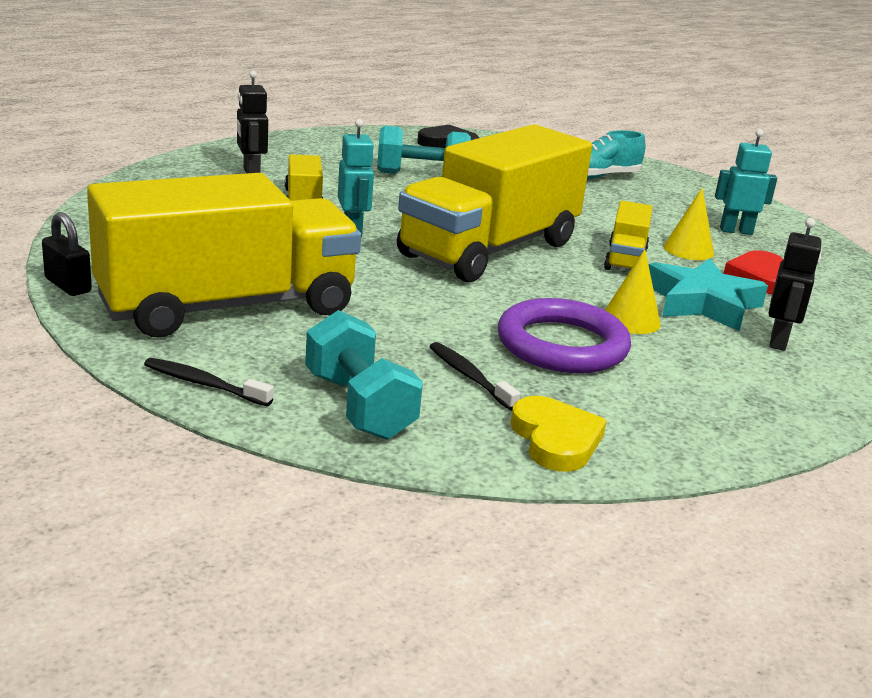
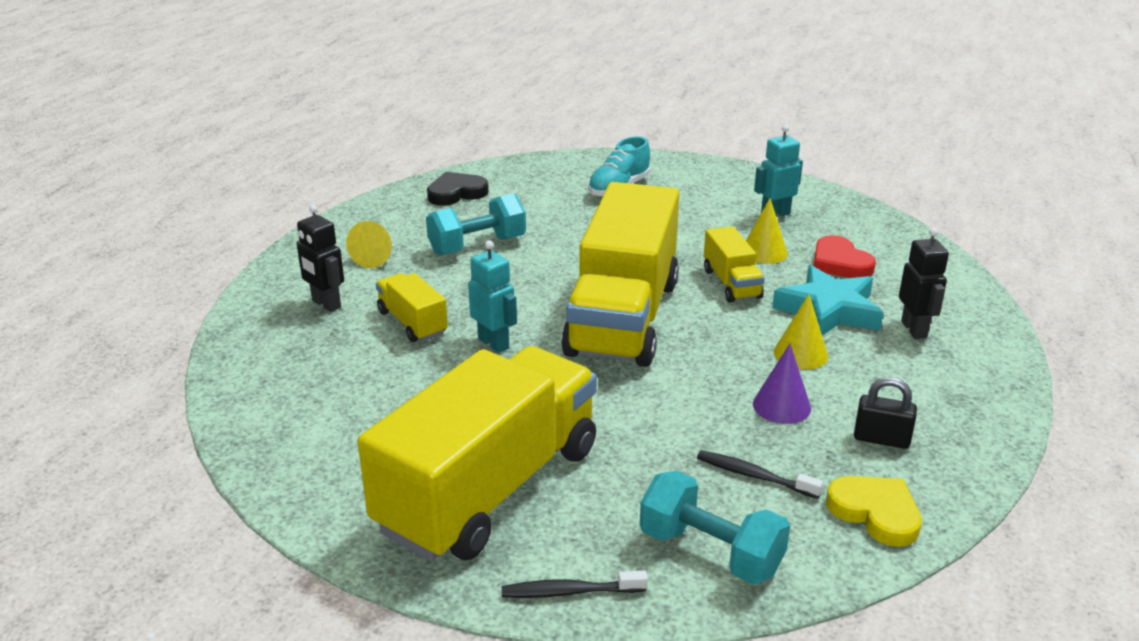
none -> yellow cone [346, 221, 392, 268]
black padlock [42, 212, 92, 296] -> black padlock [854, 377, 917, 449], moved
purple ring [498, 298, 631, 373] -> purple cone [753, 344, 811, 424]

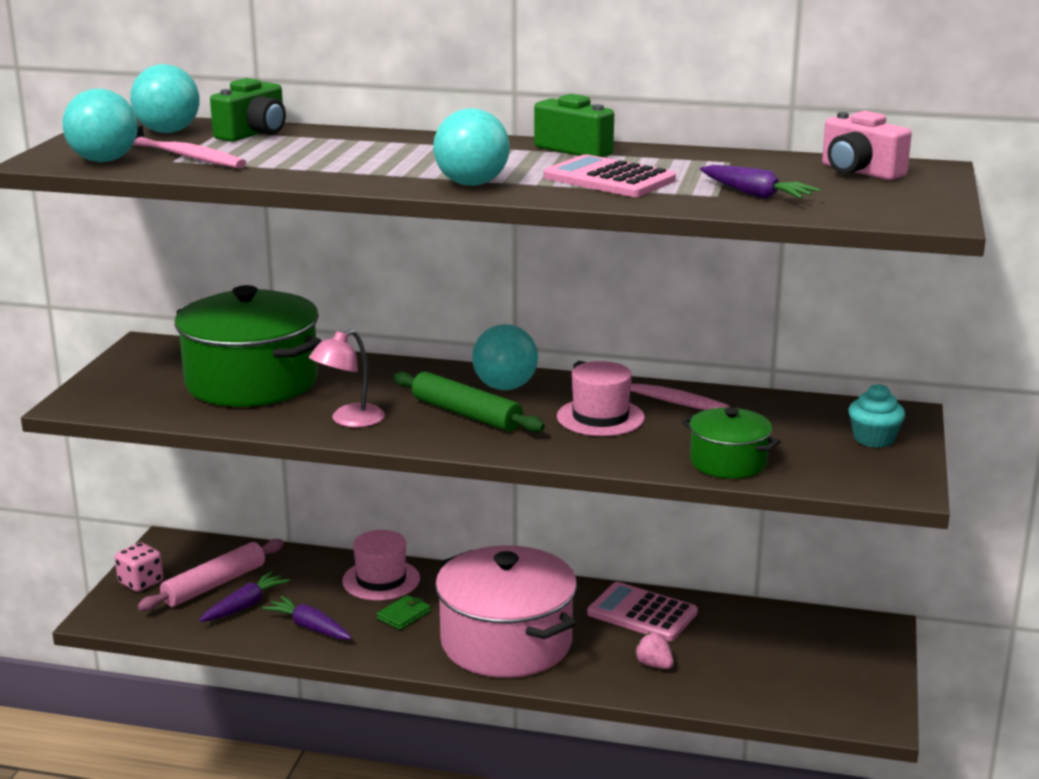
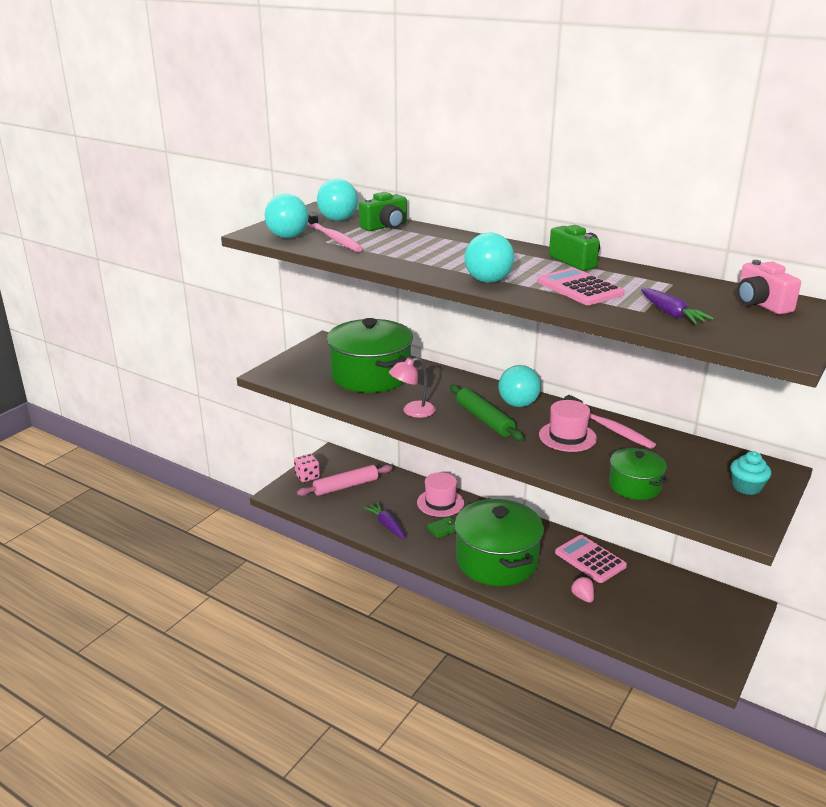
purple carrot [199, 571, 290, 622] -> none
pink pot [435, 545, 577, 678] -> green pot [455, 498, 544, 586]

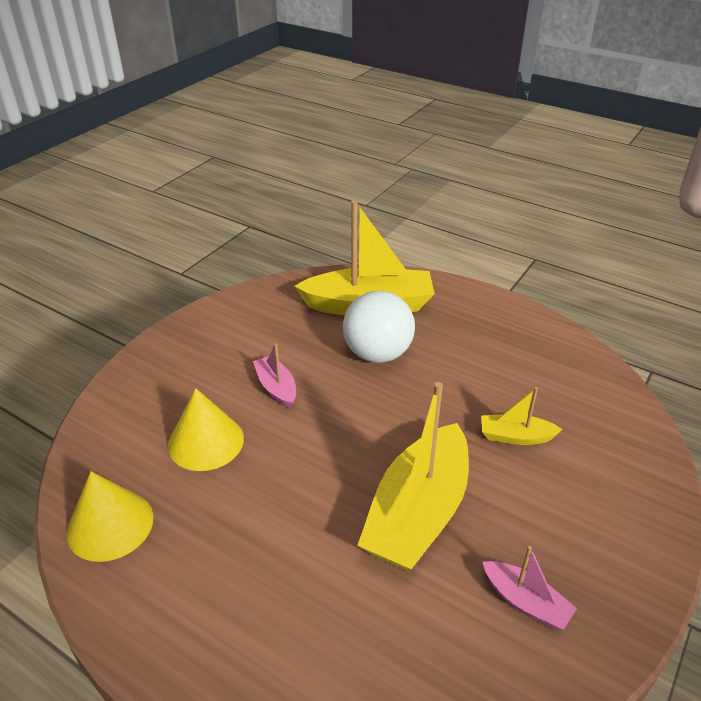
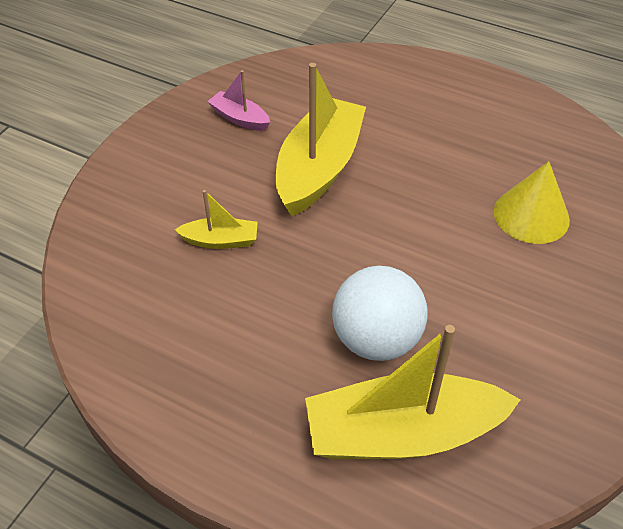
yellow cone [67, 471, 153, 562] -> none
pink boat [253, 343, 296, 409] -> none

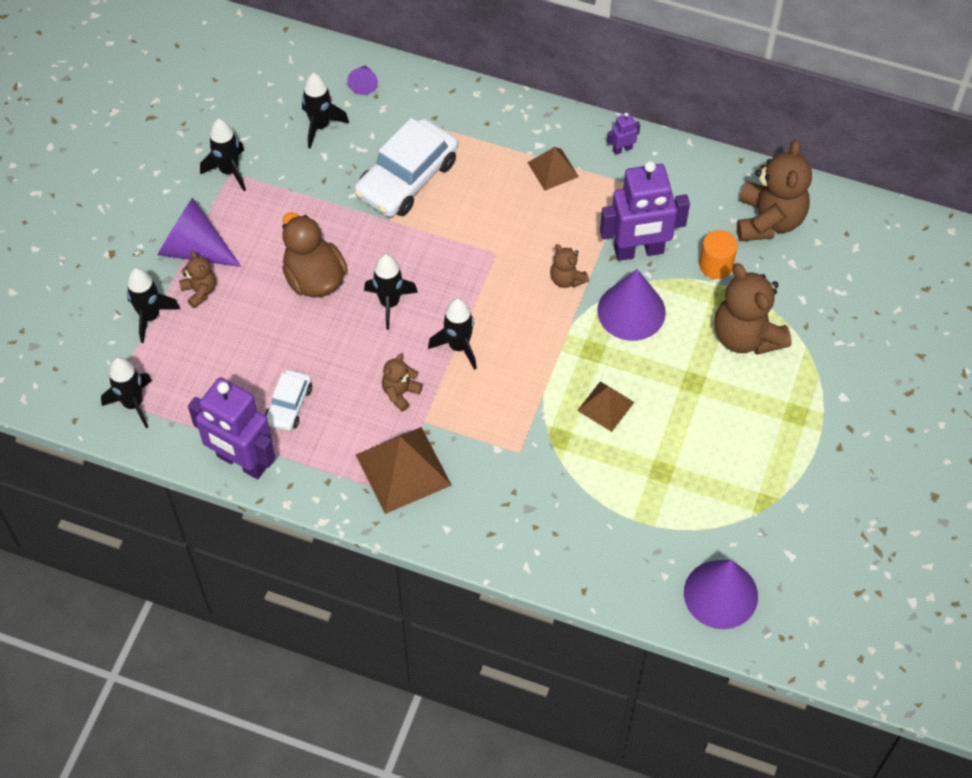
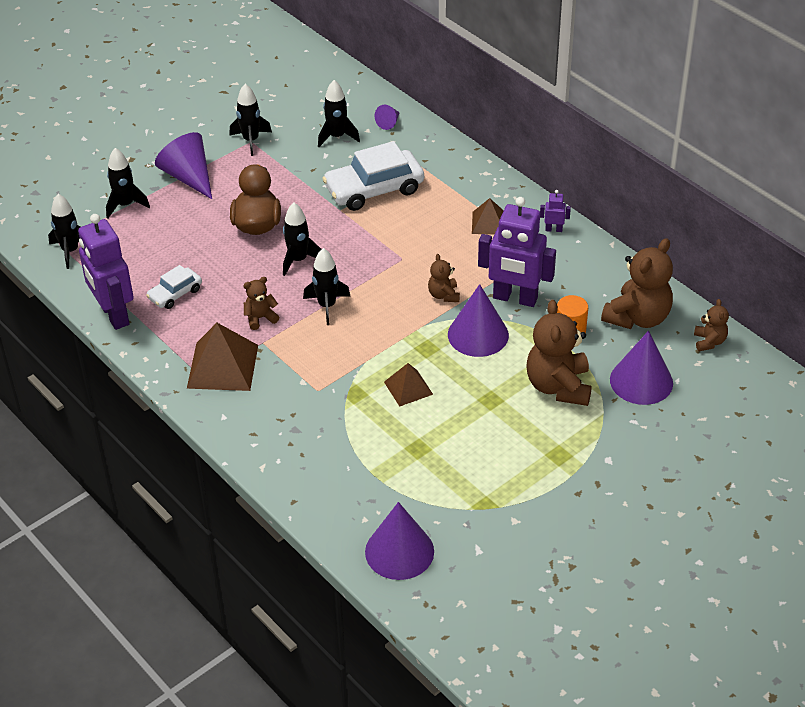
none -> purple cone [610, 331, 673, 405]
brown teddy bear [179, 251, 216, 309] -> brown teddy bear [694, 299, 729, 351], moved

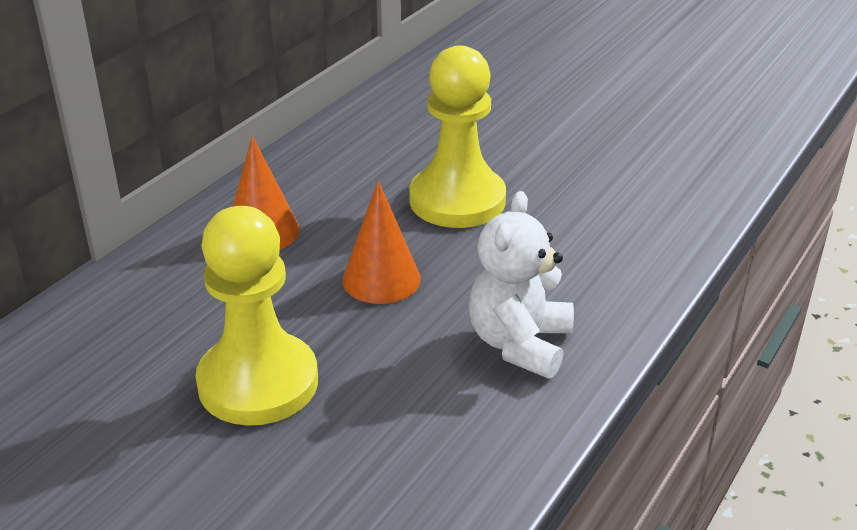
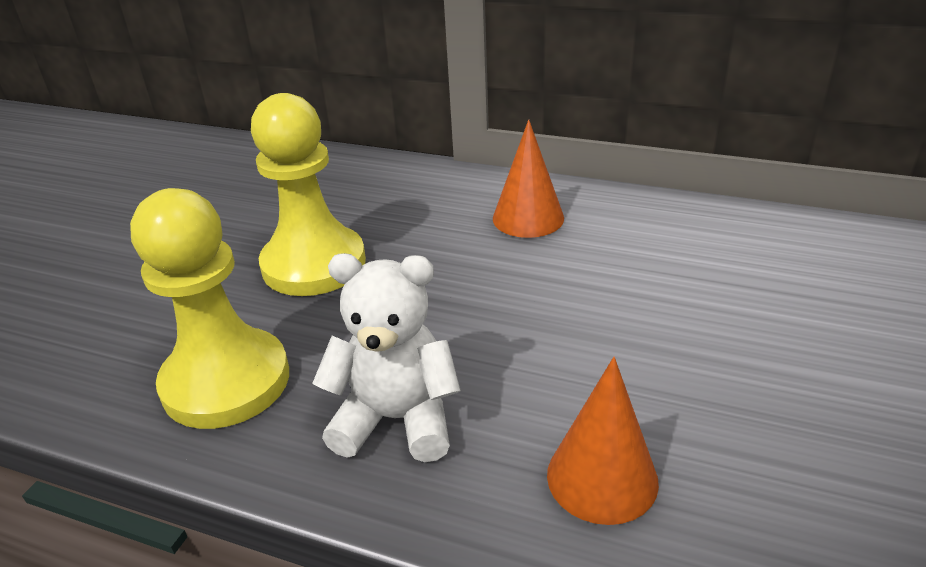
orange cone [342, 181, 421, 304] -> orange cone [547, 357, 659, 525], moved
yellow pawn [409, 45, 506, 228] -> yellow pawn [130, 188, 289, 429], moved

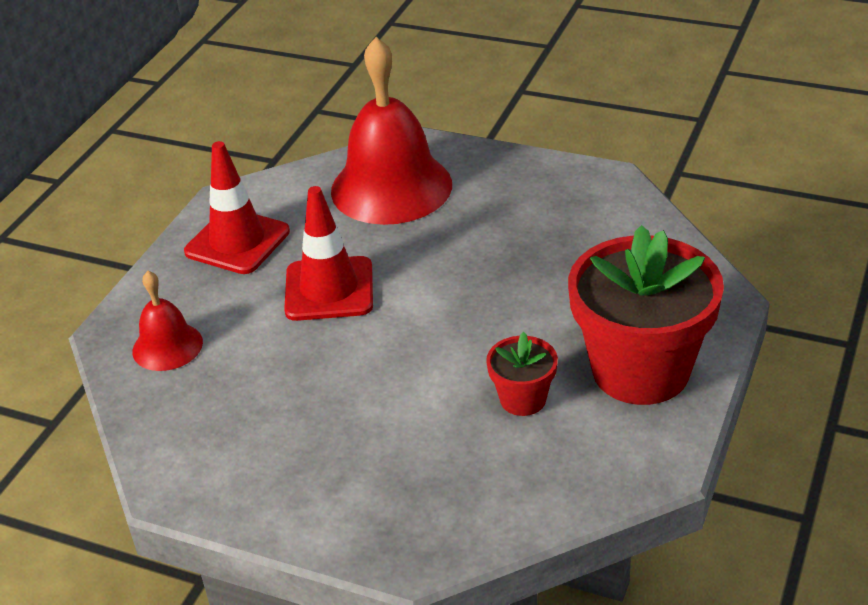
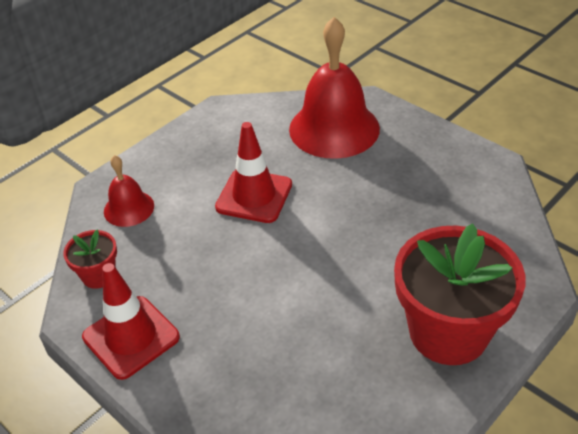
red traffic cone [184, 141, 290, 274] -> red traffic cone [82, 263, 180, 380], moved
red flower pot [486, 332, 558, 416] -> red flower pot [63, 230, 117, 289], moved

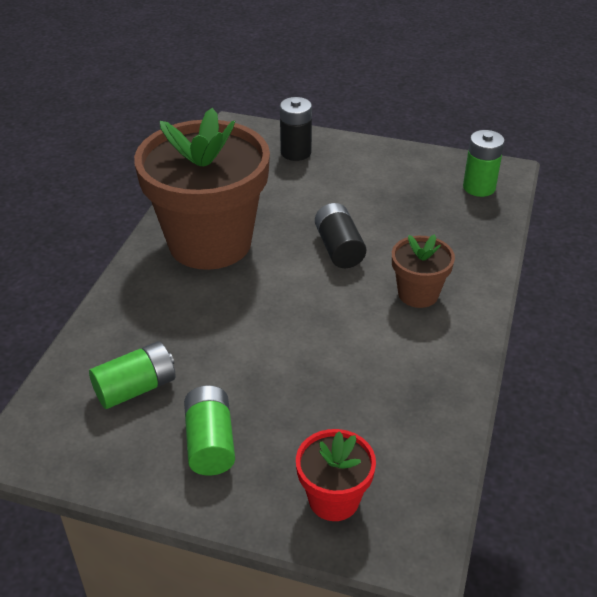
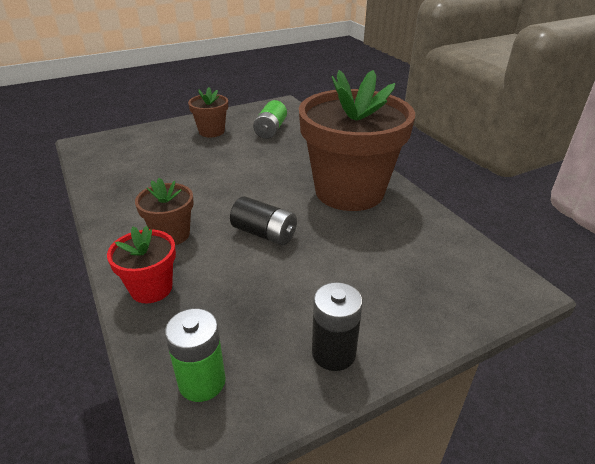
black battery [280, 97, 312, 161] -> black battery [312, 282, 363, 371], moved
red flower pot [296, 429, 376, 521] -> red flower pot [107, 226, 176, 303], moved
green battery [184, 385, 235, 476] -> brown flower pot [188, 87, 228, 137]

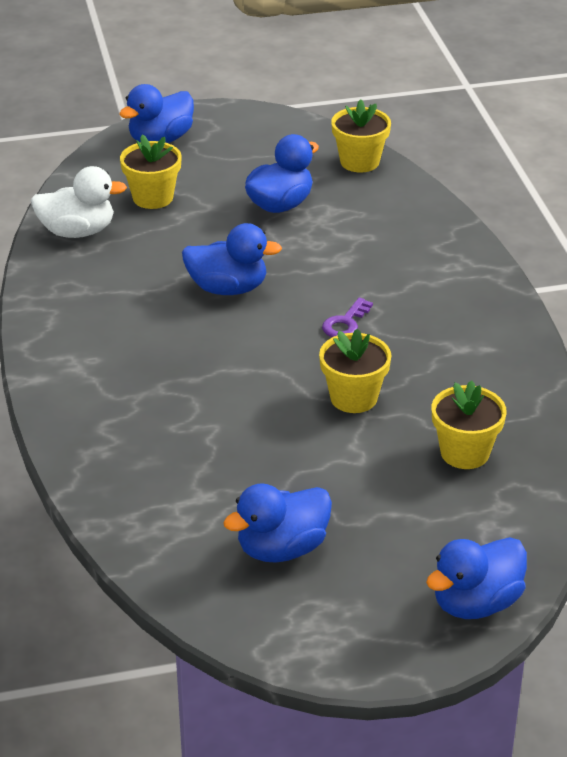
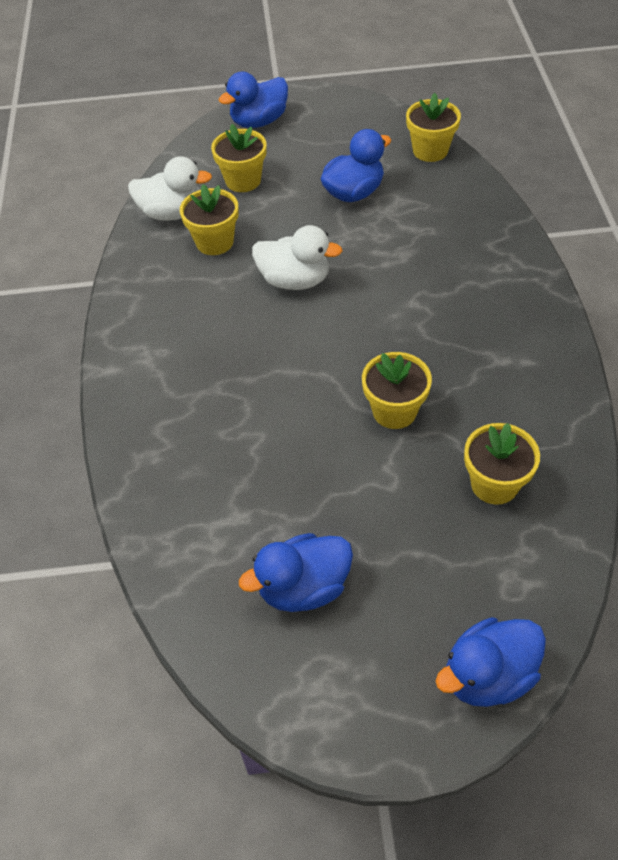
purple key [322, 298, 373, 337] -> none
none -> yellow flower pot [180, 184, 238, 255]
blue duck [182, 223, 282, 295] -> white duck [252, 225, 343, 290]

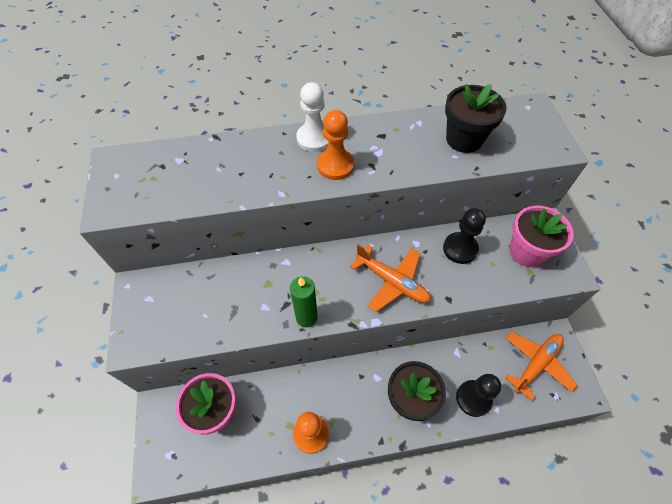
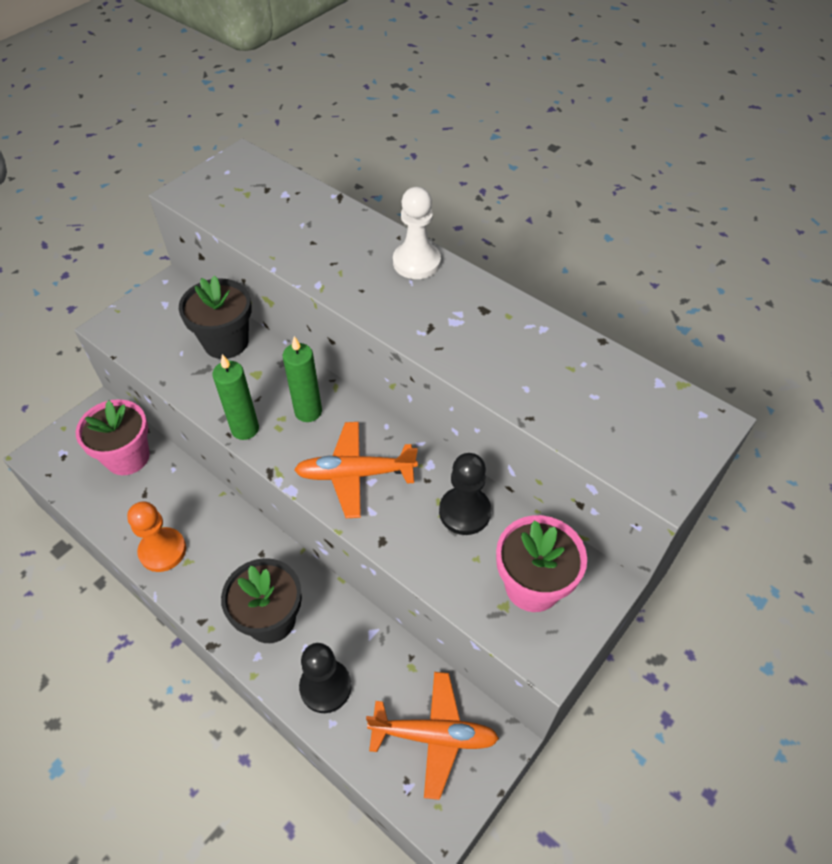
orange pawn [317, 110, 354, 180] -> none
none -> green candle [283, 336, 322, 422]
black flower pot [445, 84, 507, 153] -> black flower pot [179, 275, 252, 359], moved
orange plane [350, 244, 431, 312] -> orange plane [294, 422, 418, 518], 90 degrees clockwise

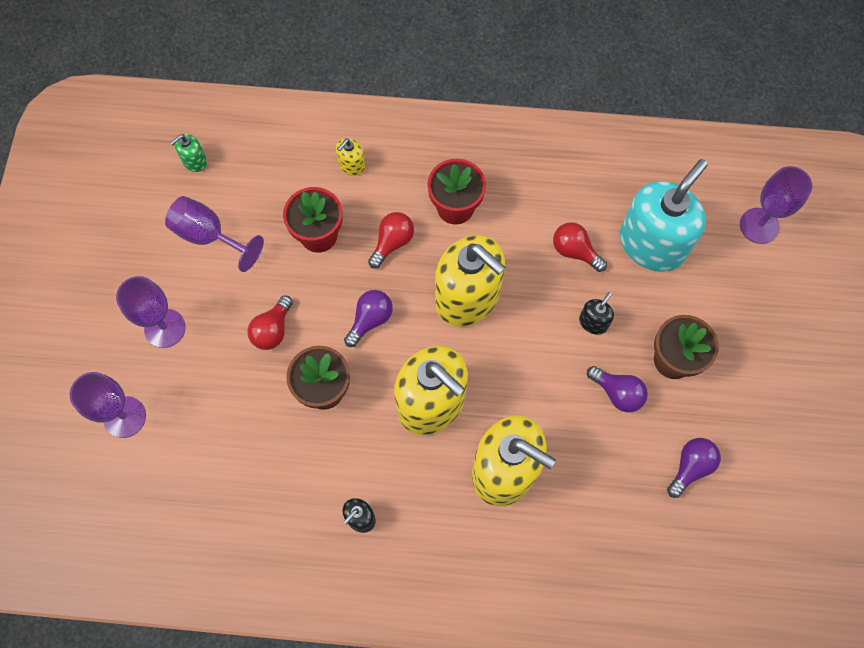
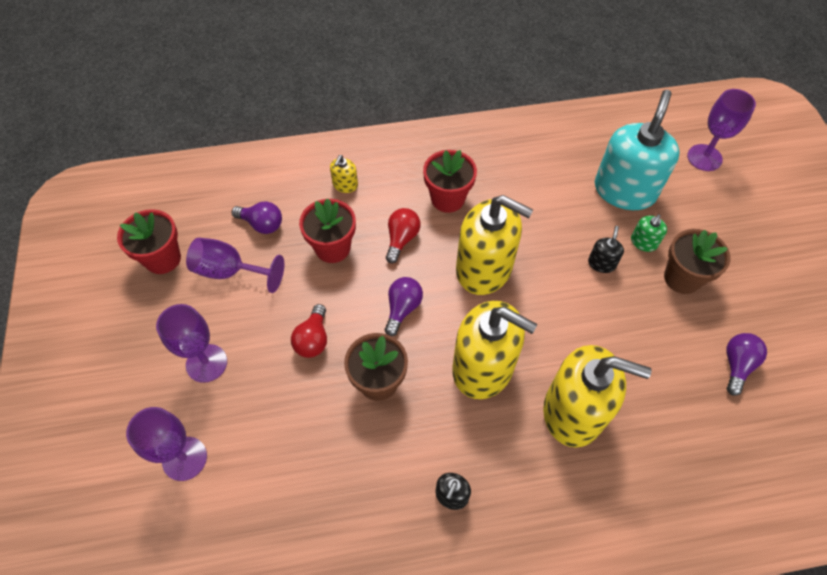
red light bulb [553, 222, 607, 272] -> none
none -> red flower pot [117, 209, 181, 274]
green soap dispenser [170, 134, 207, 172] -> green soap dispenser [631, 214, 667, 252], moved
purple light bulb [587, 366, 648, 412] -> purple light bulb [232, 201, 282, 234], moved

